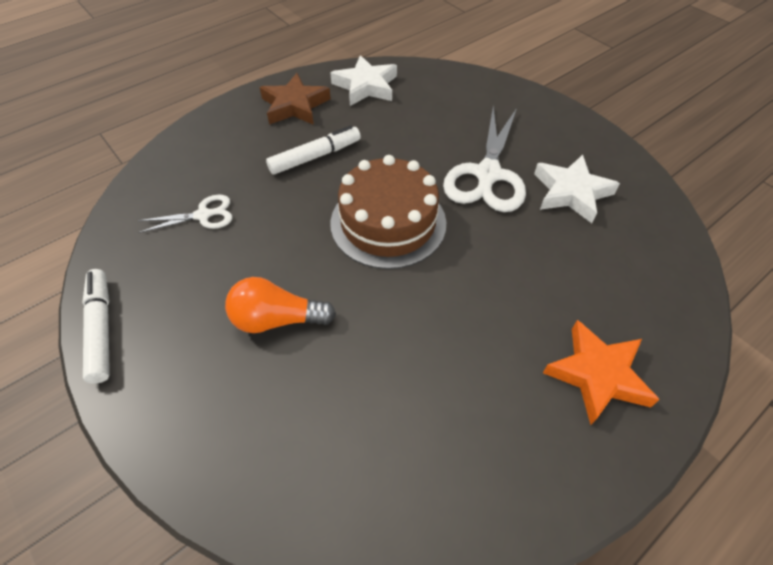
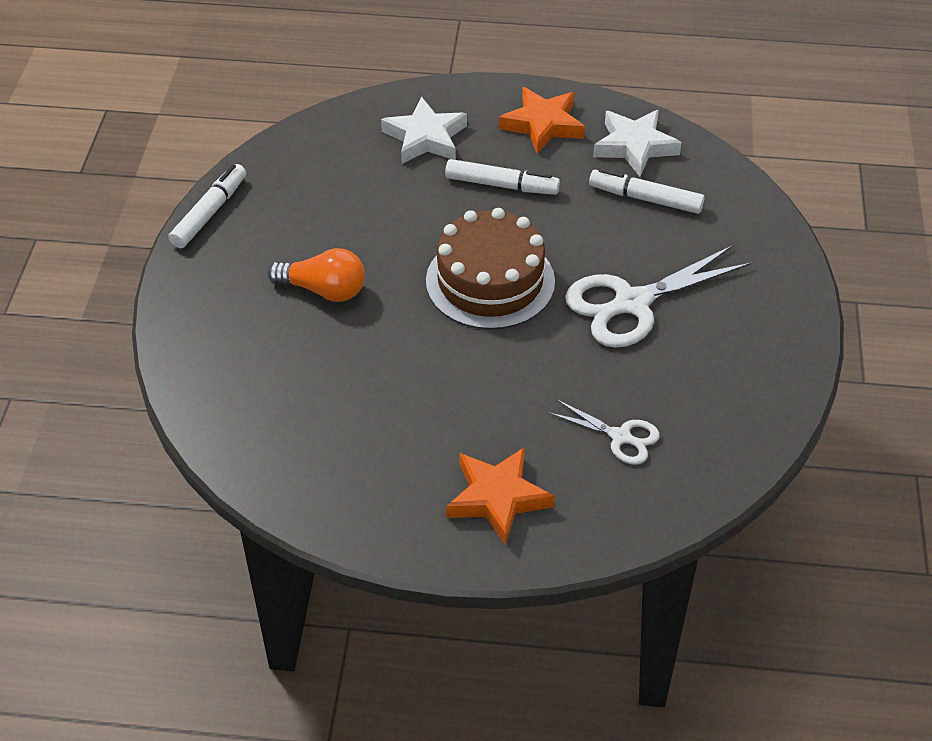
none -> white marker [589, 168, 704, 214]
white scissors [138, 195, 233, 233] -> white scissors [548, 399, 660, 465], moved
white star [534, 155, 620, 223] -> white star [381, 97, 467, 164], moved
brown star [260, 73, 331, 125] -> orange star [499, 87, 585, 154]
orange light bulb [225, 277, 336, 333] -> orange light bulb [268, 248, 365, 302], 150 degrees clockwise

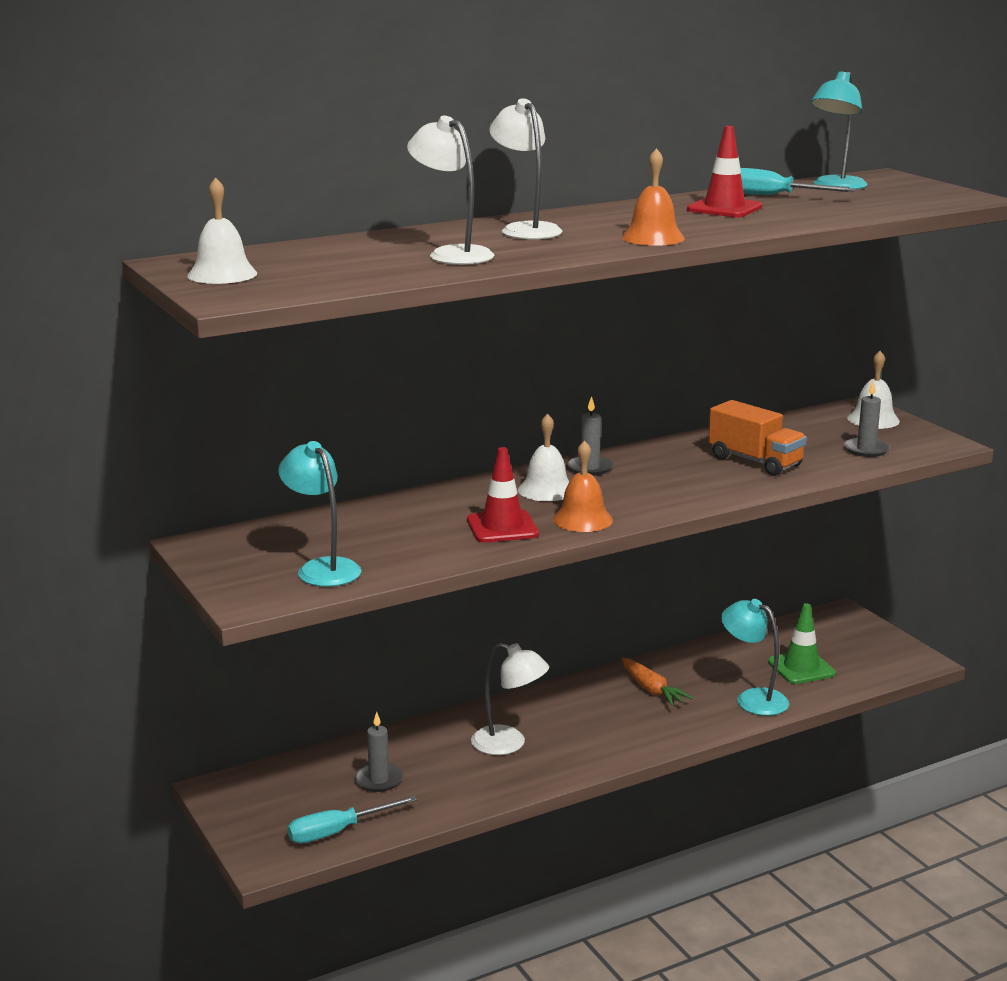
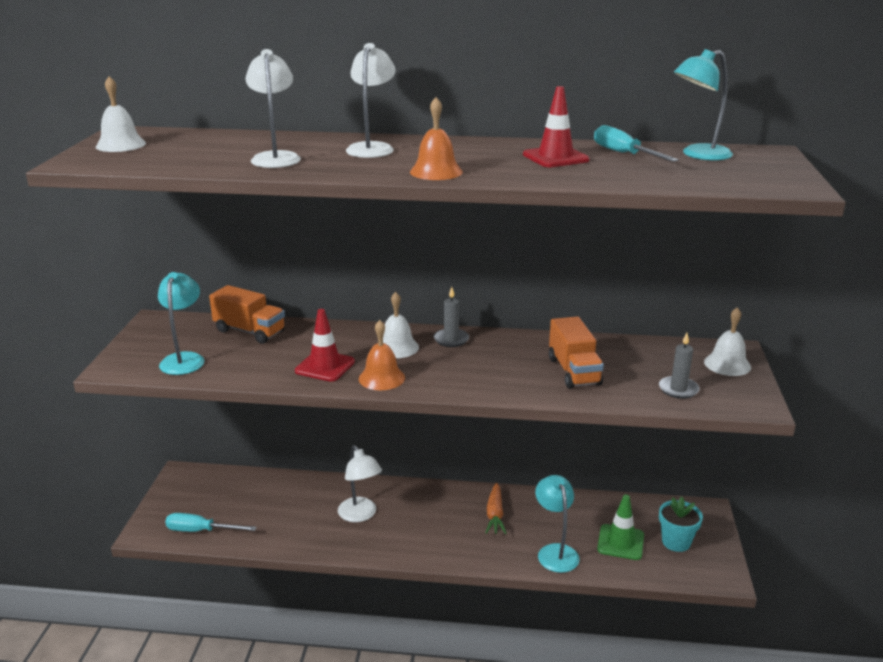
grey candle [355, 712, 403, 792] -> none
none -> orange truck [209, 285, 285, 344]
none -> turquoise flower pot [659, 496, 703, 552]

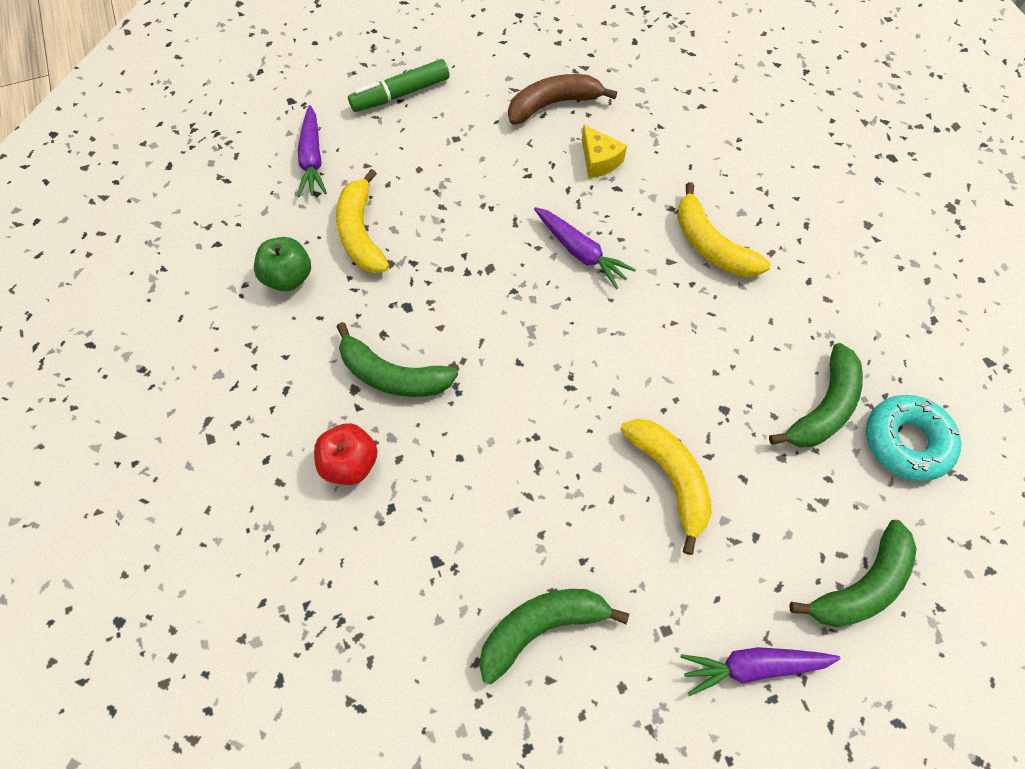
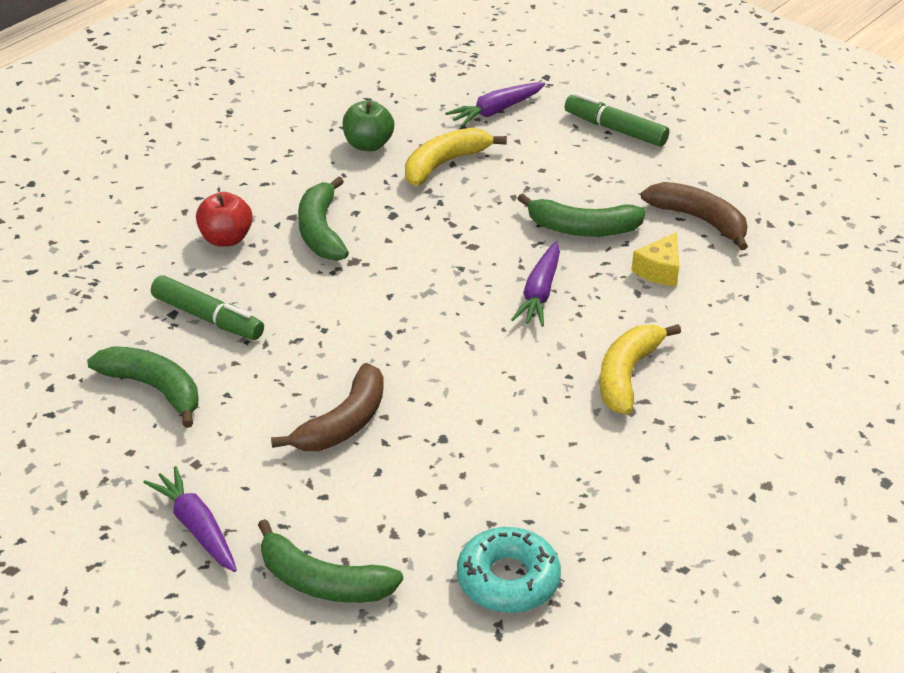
none -> green marker [151, 275, 264, 340]
green banana [769, 343, 863, 447] -> green banana [518, 193, 646, 237], moved
yellow banana [620, 419, 712, 555] -> brown banana [271, 363, 384, 451]

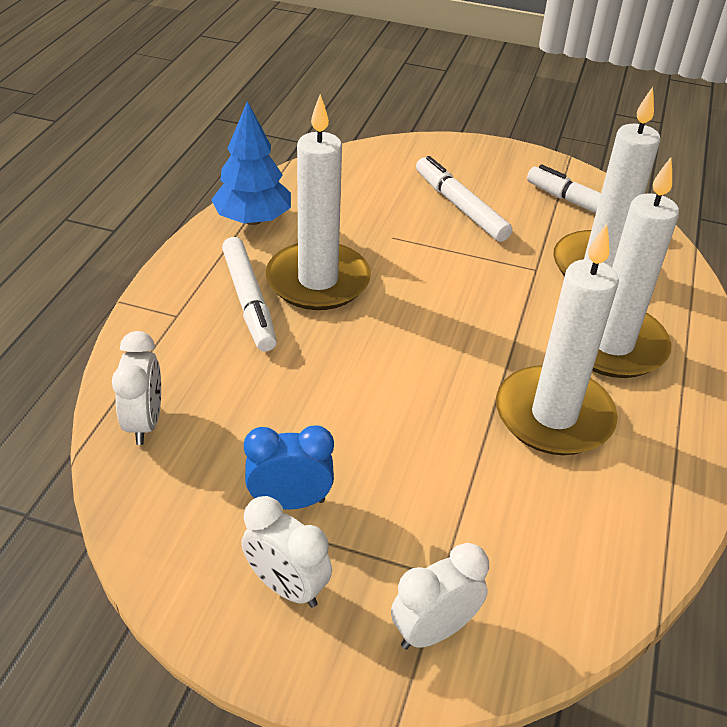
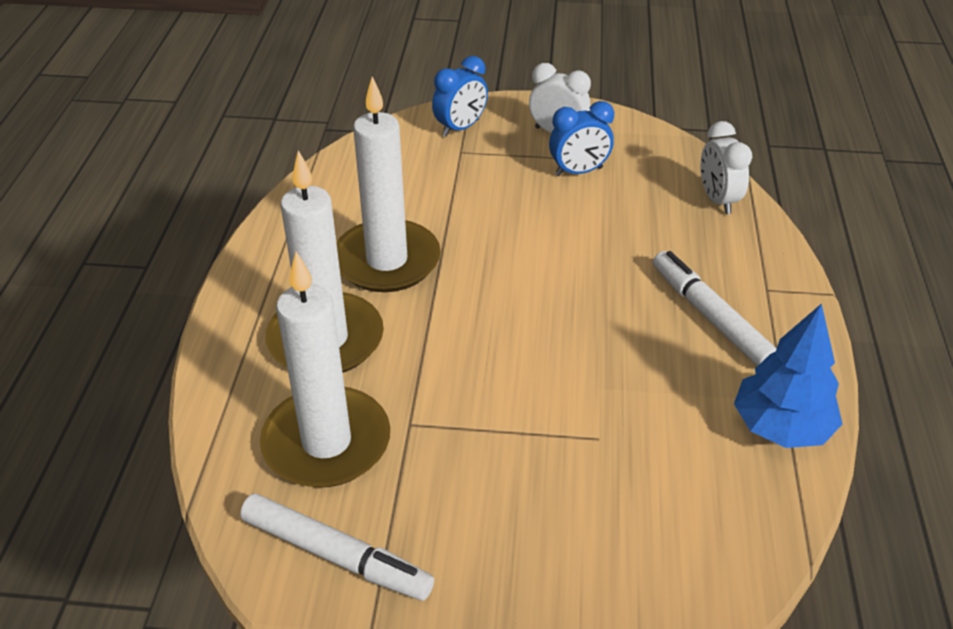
white candle [266, 94, 371, 310] -> none
white marker [416, 156, 512, 242] -> none
white clock [391, 543, 489, 649] -> blue clock [432, 56, 488, 137]

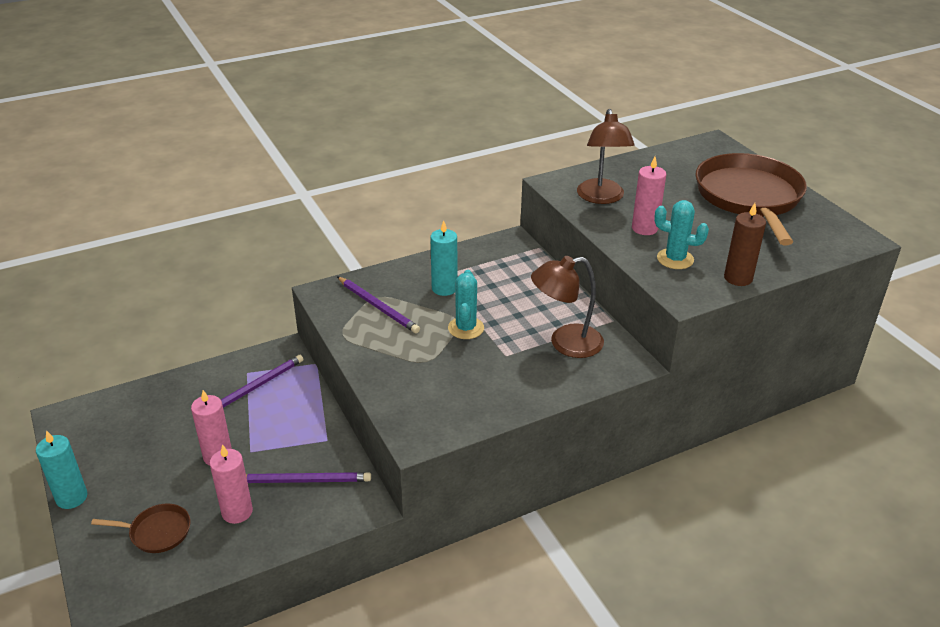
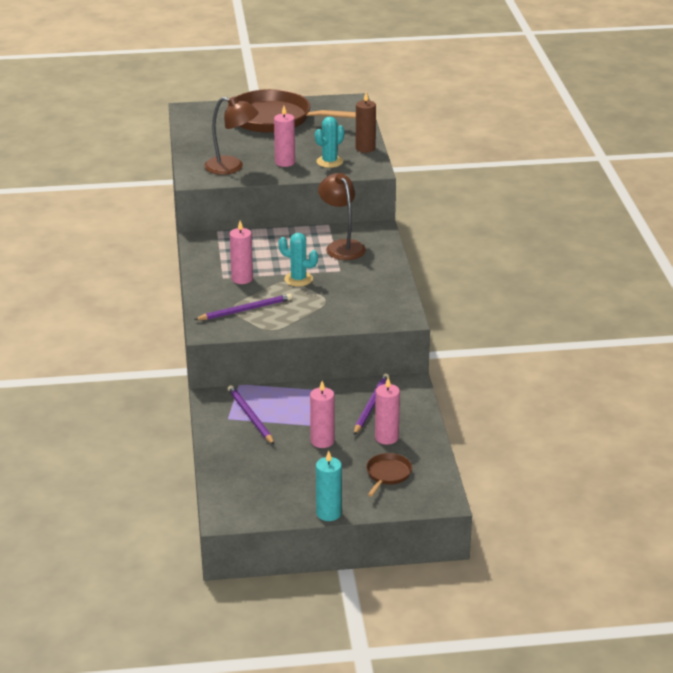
turquoise candle [430, 221, 457, 296] -> pink candle [230, 221, 253, 284]
brown lamp [531, 256, 604, 358] -> brown lamp [318, 173, 366, 260], 150 degrees clockwise

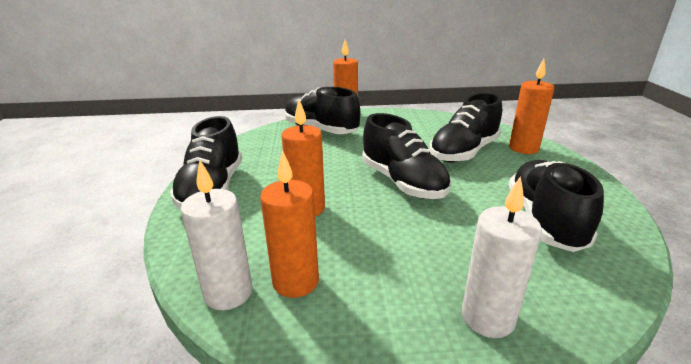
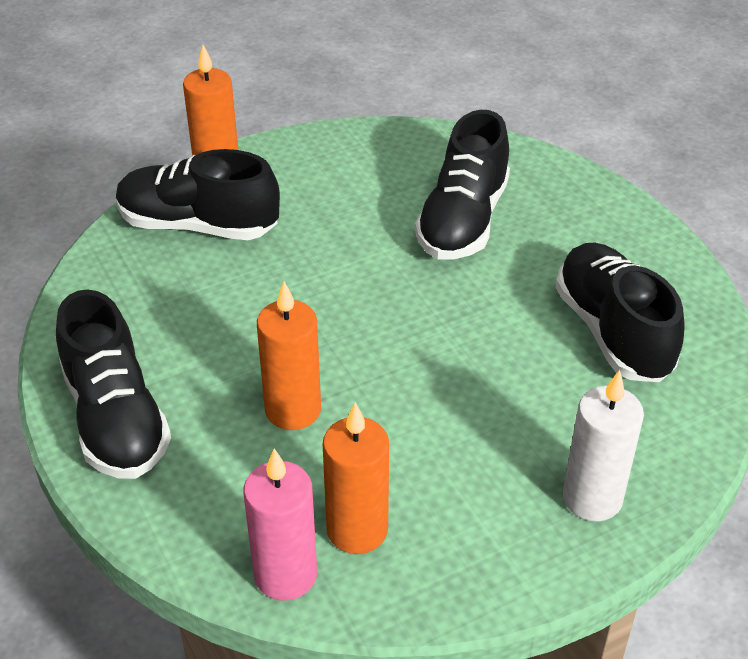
black shoe [362, 113, 451, 199] -> none
orange candle [509, 59, 554, 154] -> none
white candle [180, 160, 252, 310] -> pink candle [244, 448, 317, 601]

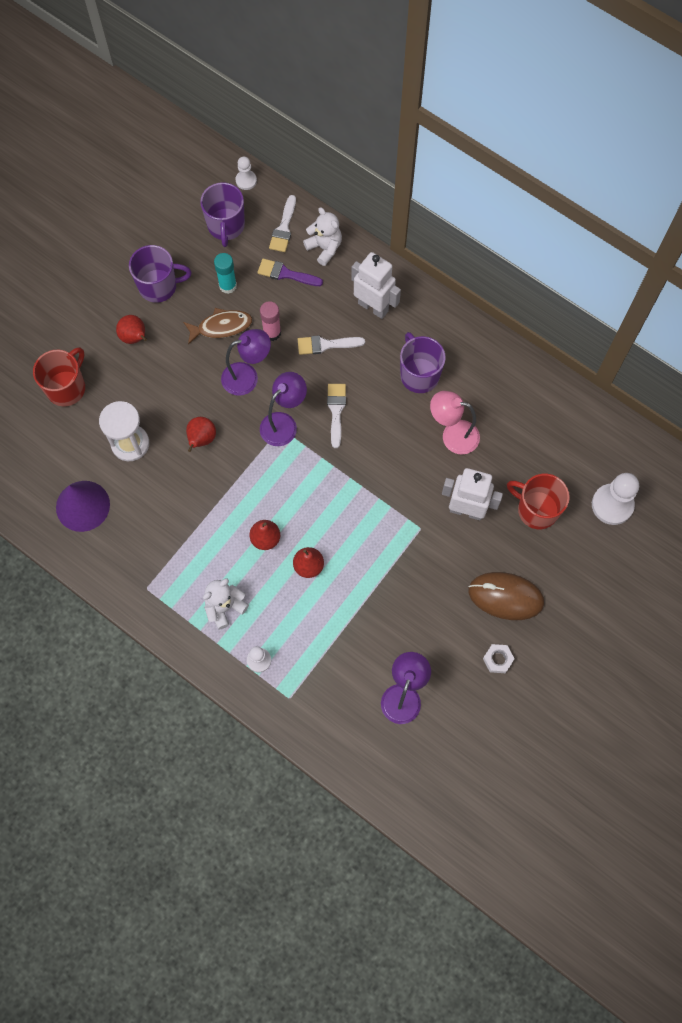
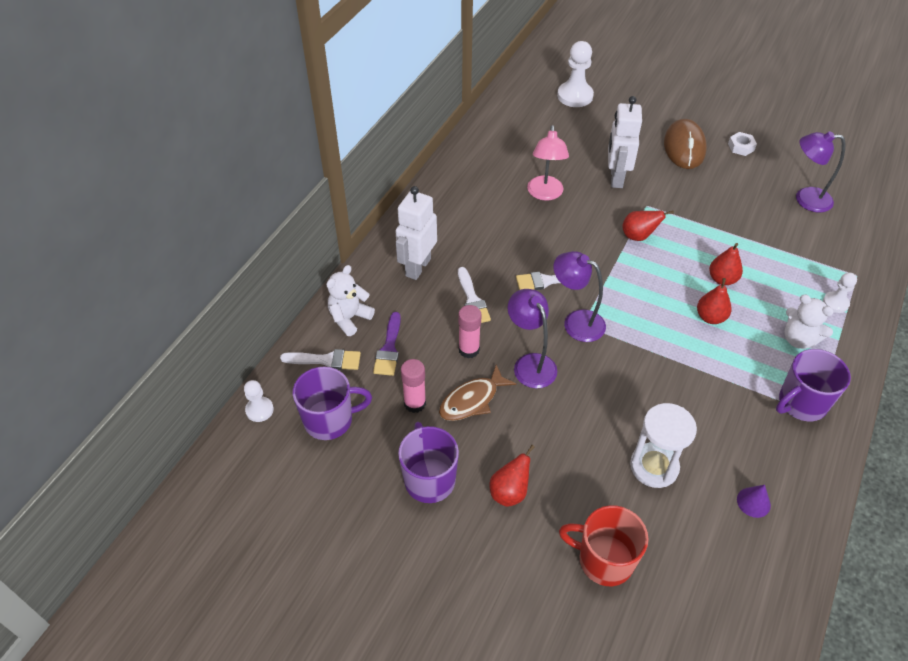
red mug [507, 474, 570, 529] -> none
red pear [186, 417, 216, 452] -> red pear [622, 211, 674, 241], moved
purple mug [400, 332, 446, 393] -> purple mug [776, 349, 851, 421], moved
turquoise glue stick [214, 253, 237, 294] -> pink glue stick [401, 359, 426, 413]
brown fish [183, 308, 253, 345] -> brown fish [439, 365, 516, 421], 105 degrees counterclockwise
purple cone [56, 481, 110, 532] -> purple cone [737, 485, 771, 518], x0.48

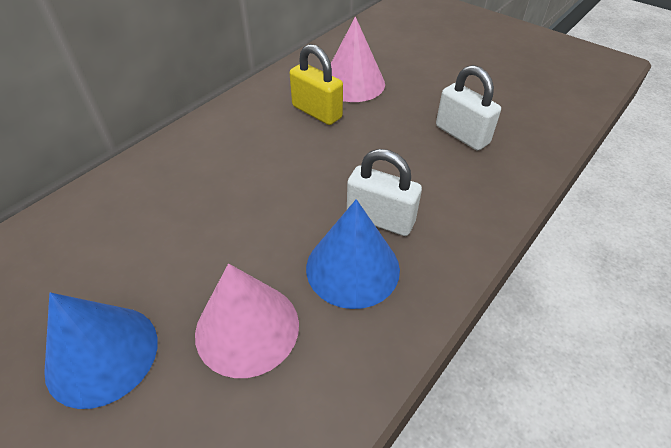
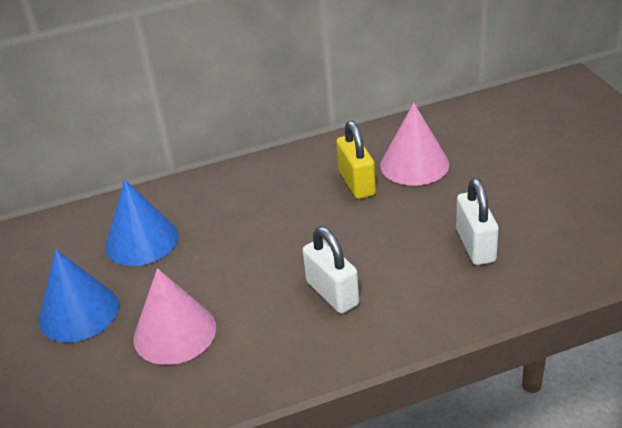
blue cone [306, 199, 400, 309] -> blue cone [105, 179, 178, 266], moved

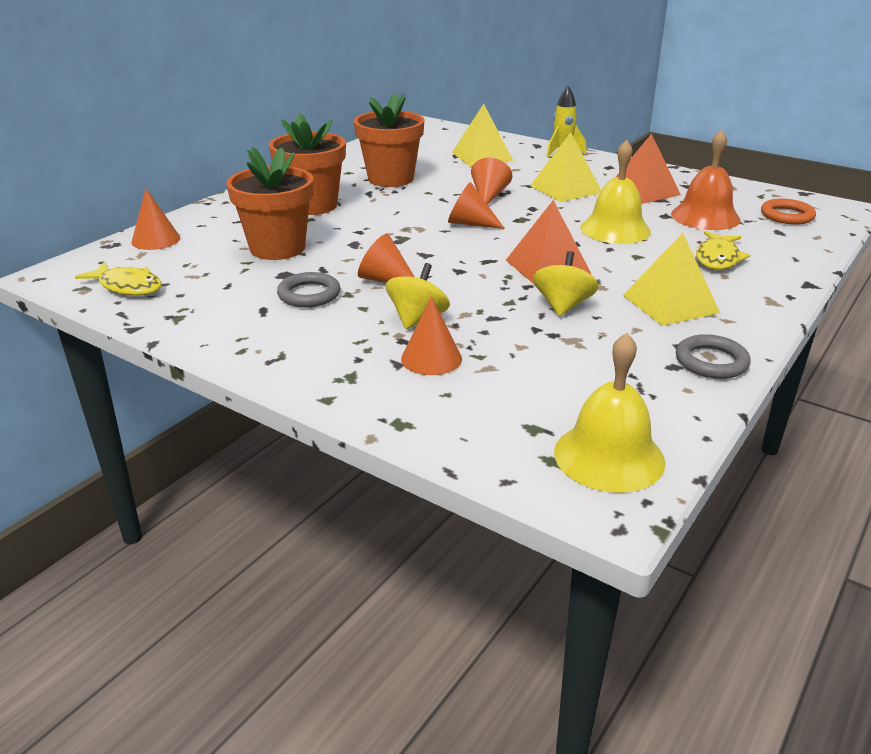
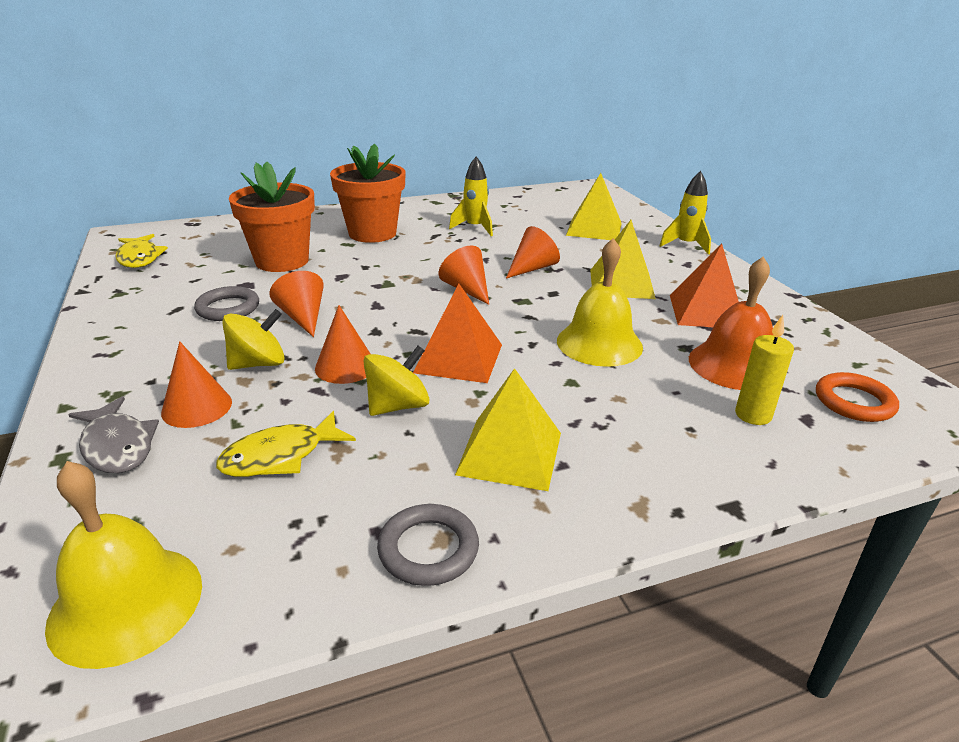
none -> grey fish [68, 396, 159, 474]
none -> yellow candle [735, 315, 794, 425]
orange cone [132, 189, 180, 250] -> orange cone [315, 305, 370, 384], moved
yellow fish [696, 231, 750, 270] -> yellow fish [216, 411, 356, 477], moved
orange flower pot [354, 93, 424, 187] -> yellow rocket [449, 156, 493, 236]

